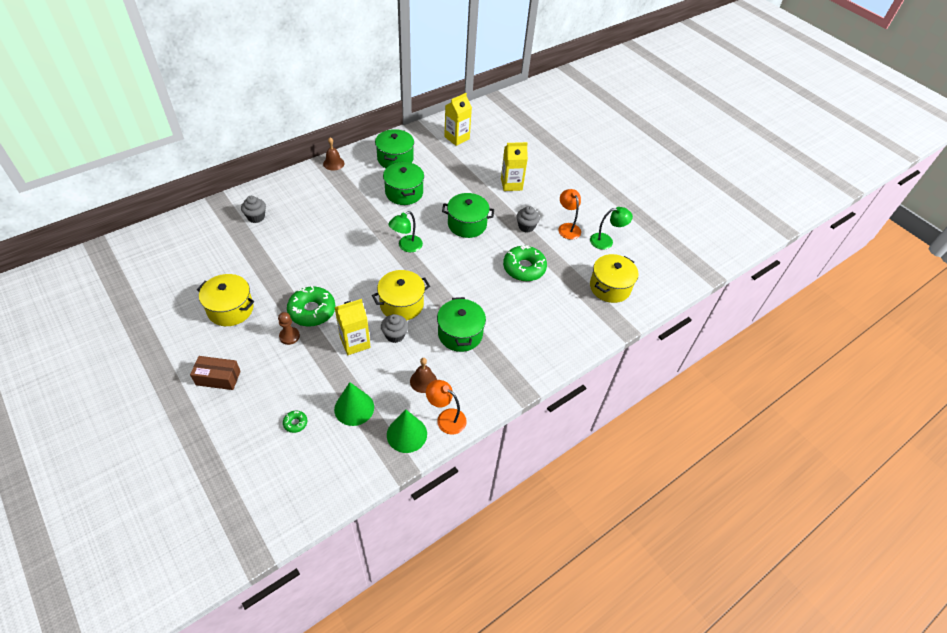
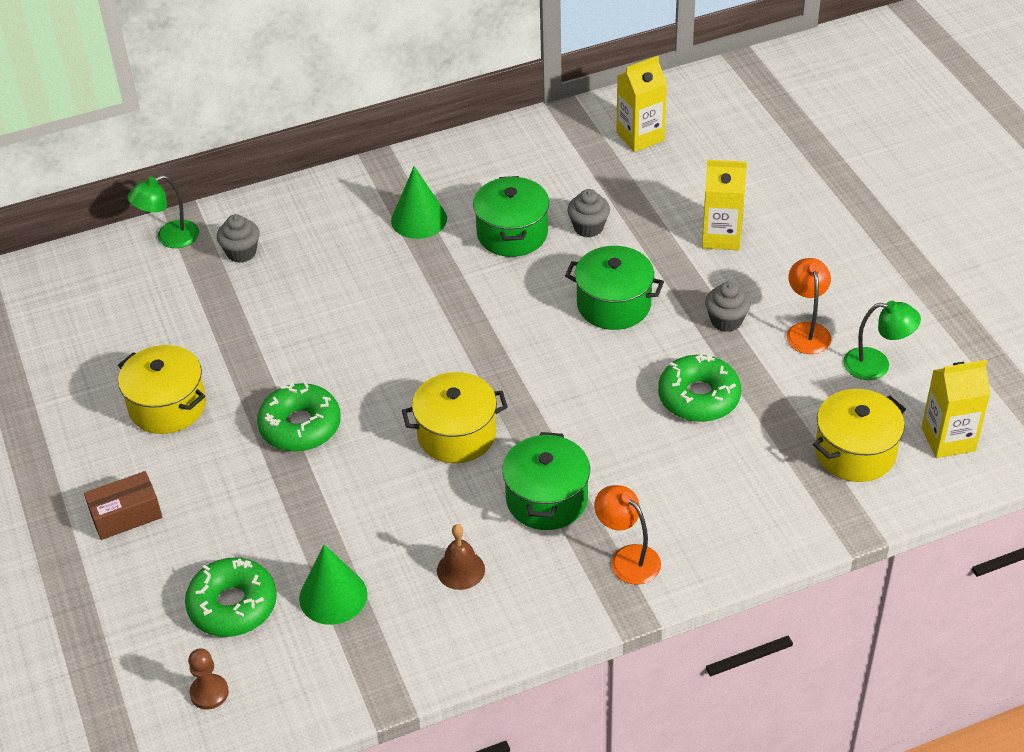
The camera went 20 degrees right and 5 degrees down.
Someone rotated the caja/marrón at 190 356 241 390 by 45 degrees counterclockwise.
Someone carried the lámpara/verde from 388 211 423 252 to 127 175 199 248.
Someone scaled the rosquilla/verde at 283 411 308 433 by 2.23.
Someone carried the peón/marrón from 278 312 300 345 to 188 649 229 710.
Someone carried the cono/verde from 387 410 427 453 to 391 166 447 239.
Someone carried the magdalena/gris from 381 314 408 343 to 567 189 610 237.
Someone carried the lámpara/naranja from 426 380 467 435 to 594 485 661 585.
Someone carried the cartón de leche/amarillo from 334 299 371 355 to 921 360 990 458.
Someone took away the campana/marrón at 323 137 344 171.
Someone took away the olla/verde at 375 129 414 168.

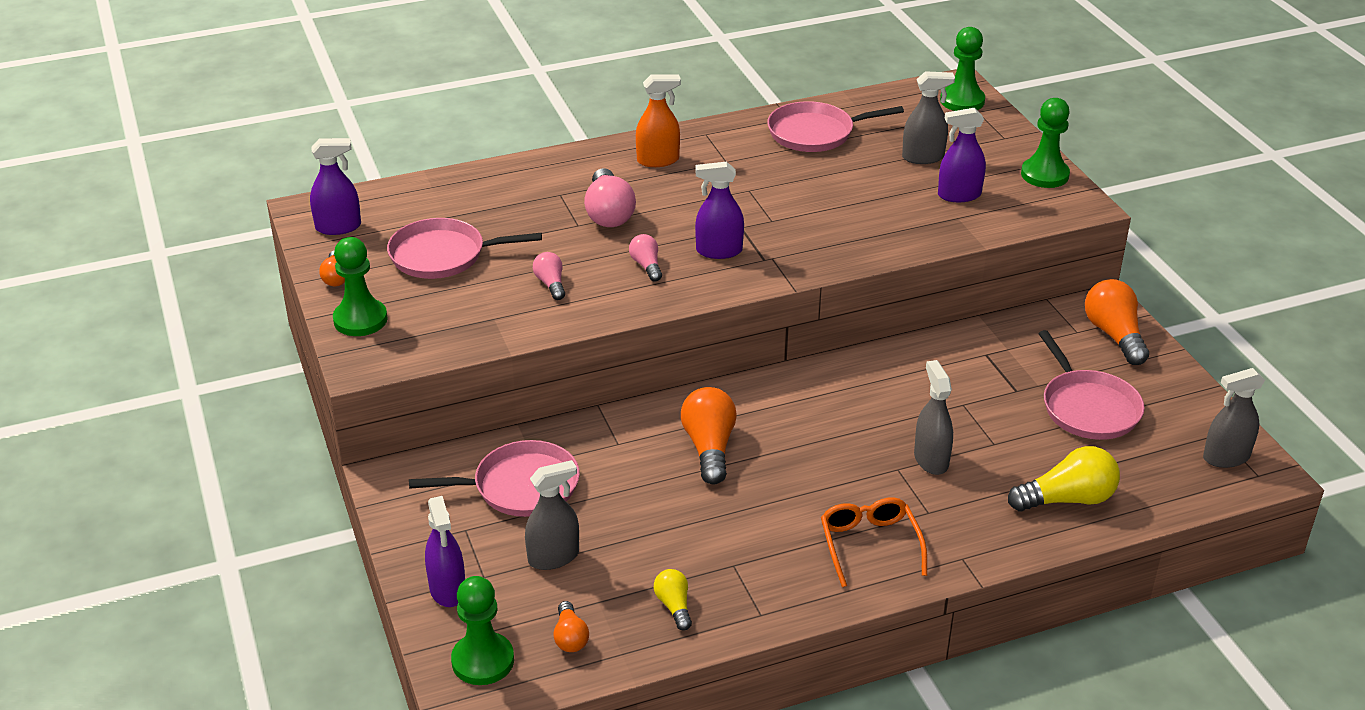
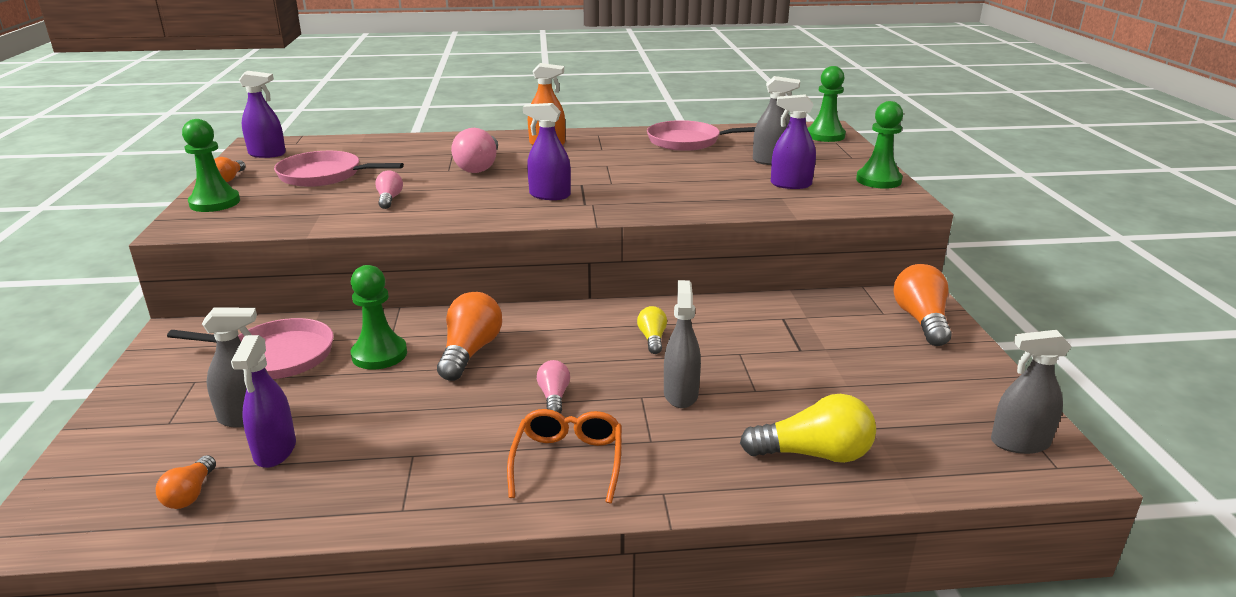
The camera went 15 degrees right and 10 degrees down.
Someone carried the pulverizador/morado from 425 496 465 607 to 231 335 296 468.
Someone carried the peón/verde from 451 576 514 685 to 351 265 407 370.
Someone carried the bombilla/rosa from 629 234 662 282 to 537 360 570 413.
Someone carried the bombilla/amarillo from 654 569 692 631 to 637 306 667 354.
Someone took away the sartén/rosa at 1038 330 1145 440.

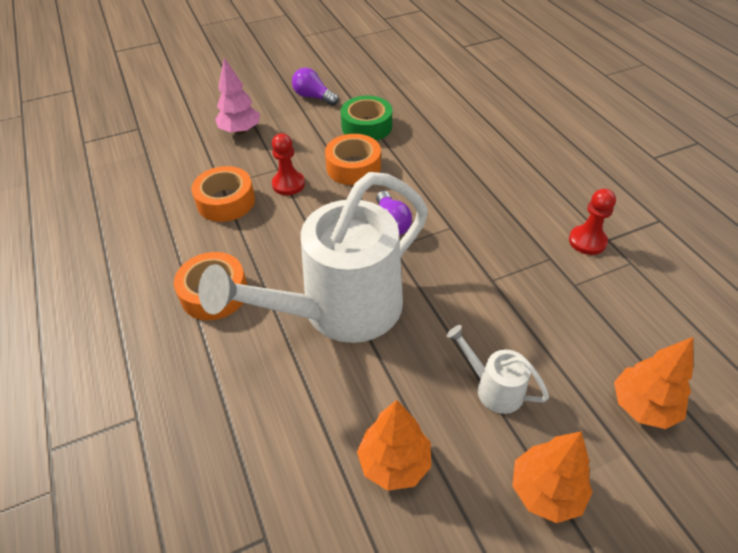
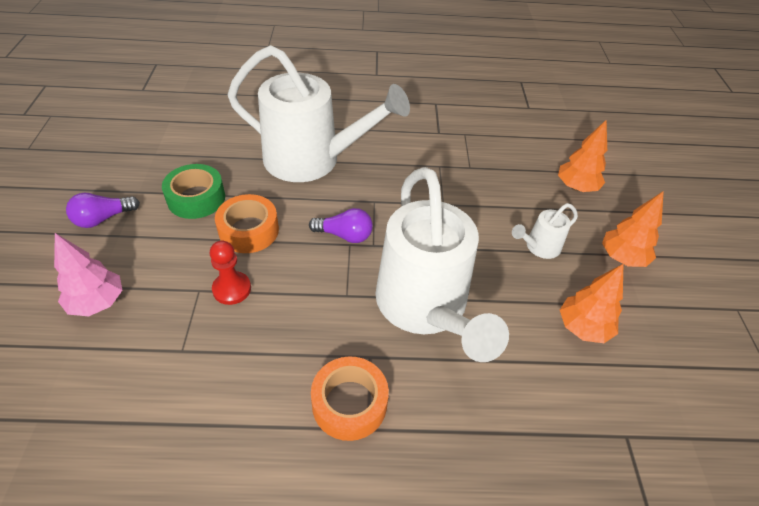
The camera went 70 degrees left and 0 degrees up.
Someone put down the regadera/blanco at 227 45 410 182.
Someone took away the cinta adhesiva/naranja at 191 166 255 222.
Someone took away the peón/rojo at 569 189 616 255.

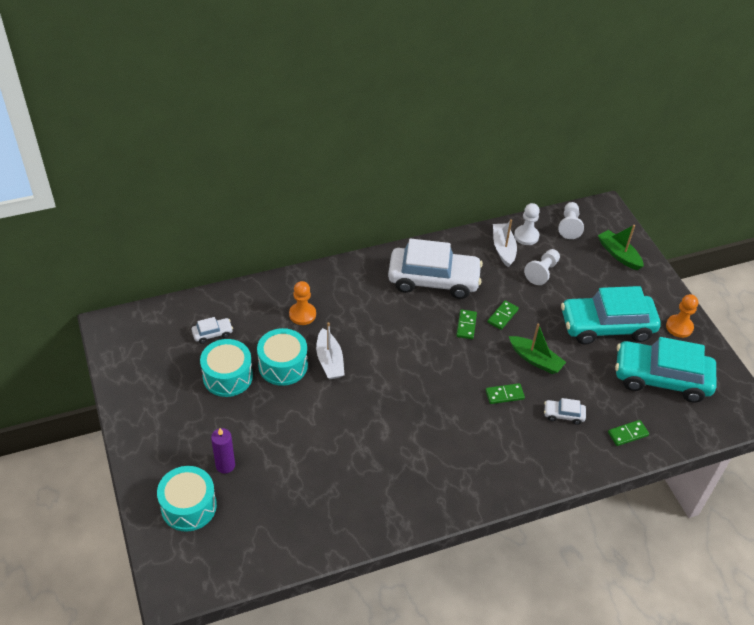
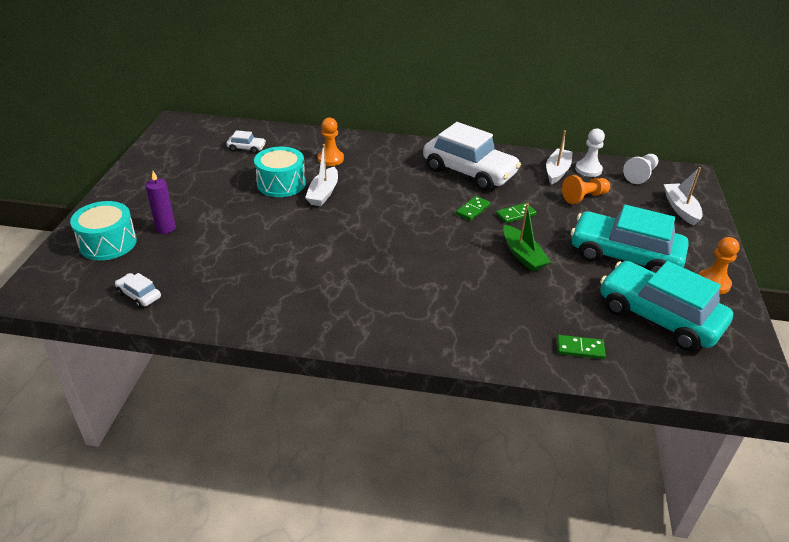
The camera went 30 degrees right and 10 degrees down.
Someone carried the coche/blanco from 544 398 586 425 to 115 273 161 308.
Someone repainted the peón/blanco at 524 249 560 285, which became the peón/naranja at 562 175 610 204.
Someone repainted the barco/verde at 598 225 644 270, which became the barco/blanco at 664 167 703 226.
Someone took away the tambor/turquesa at 200 339 253 397.
Someone took away the ficha de dominó/verde at 486 383 525 404.

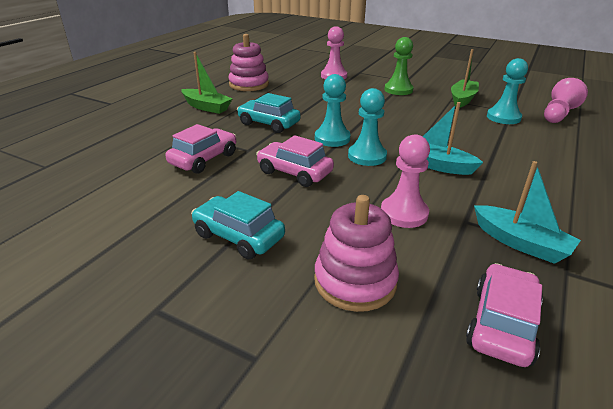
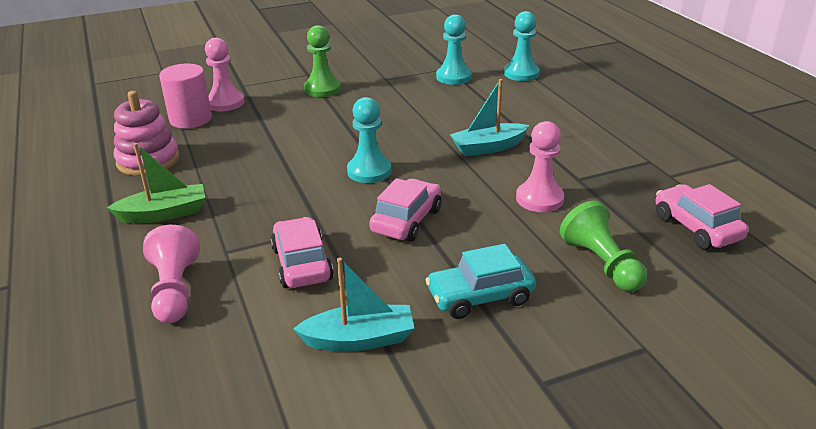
The camera went 50 degrees left and 0 degrees up.
Someone carried the peón/rosa from 544 78 588 123 to 143 225 200 323.
Someone put down the cilindro/rosa at 159 64 212 129.
Someone carried the barco/turquesa from 474 161 581 264 to 293 258 414 352.
Someone rotated the coche/rosa at 256 135 334 187 by 135 degrees clockwise.
Someone carried the peón/turquesa from 348 88 387 166 to 504 11 540 81.
Someone swapped the juguete apilable/rosa at 314 195 399 312 for the peón/verde at 560 201 647 292.
Someone took away the coche/turquesa at 237 93 301 133.
Someone took away the barco/verde at 451 49 479 108.

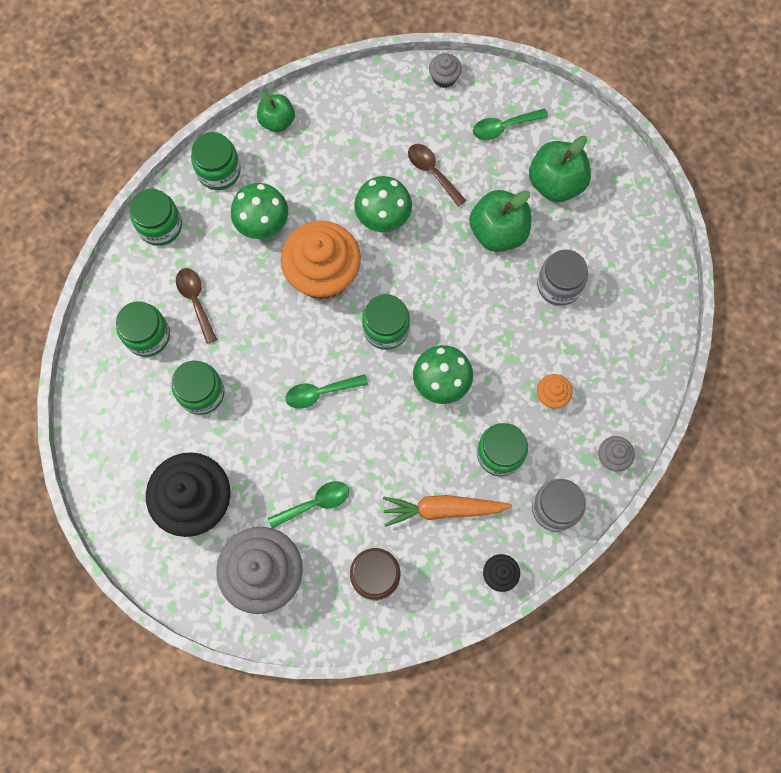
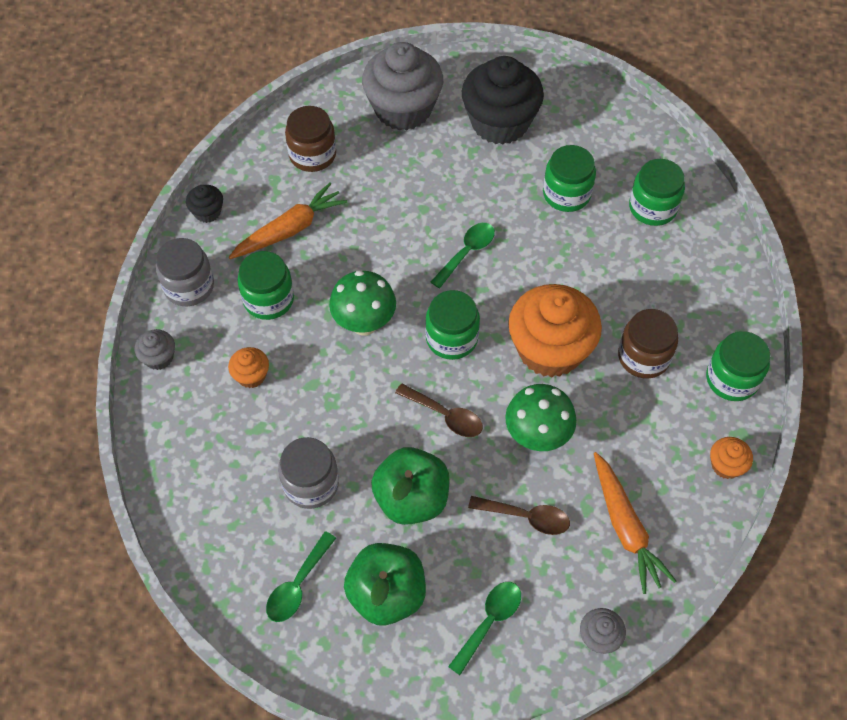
The camera went 145 degrees right and 15 degrees down.
Someone carried the cuchara/verde from 268 481 349 528 to 266 531 336 622.
Someone carried the cuchara/marrón from 176 268 217 344 to 395 384 483 437.
Someone put down the zanahoria/naranja at 594 452 676 594.
Someone swapped the seta/verde at 231 183 288 239 for the tarro/marrón at 618 309 678 379.
Someone swapped the manzana/verde at 257 90 295 132 for the magdalena/naranja at 710 437 753 479.
Someone took away the tarro/verde at 130 189 182 246.

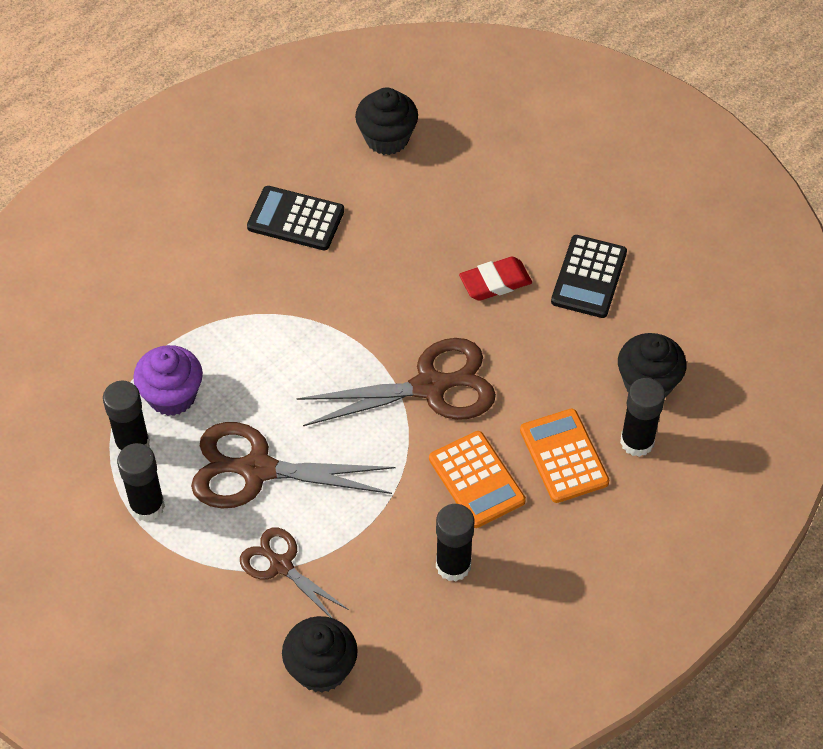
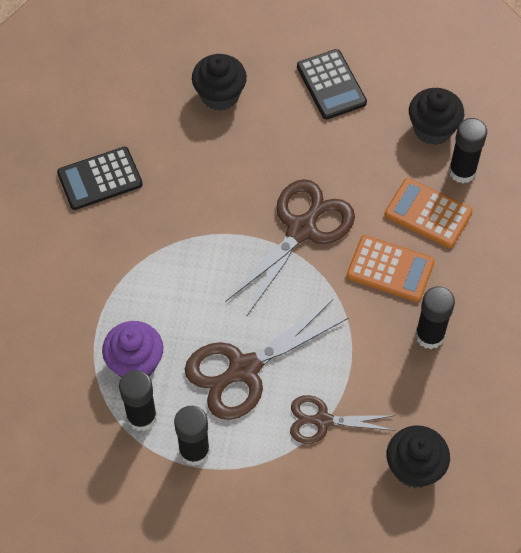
The camera went 40 degrees left and 5 degrees up.
Someone carried the magdalena/negro from 355 88 418 155 to 192 54 247 111.
Someone took away the goma de borrar/rojo at 459 257 532 301.

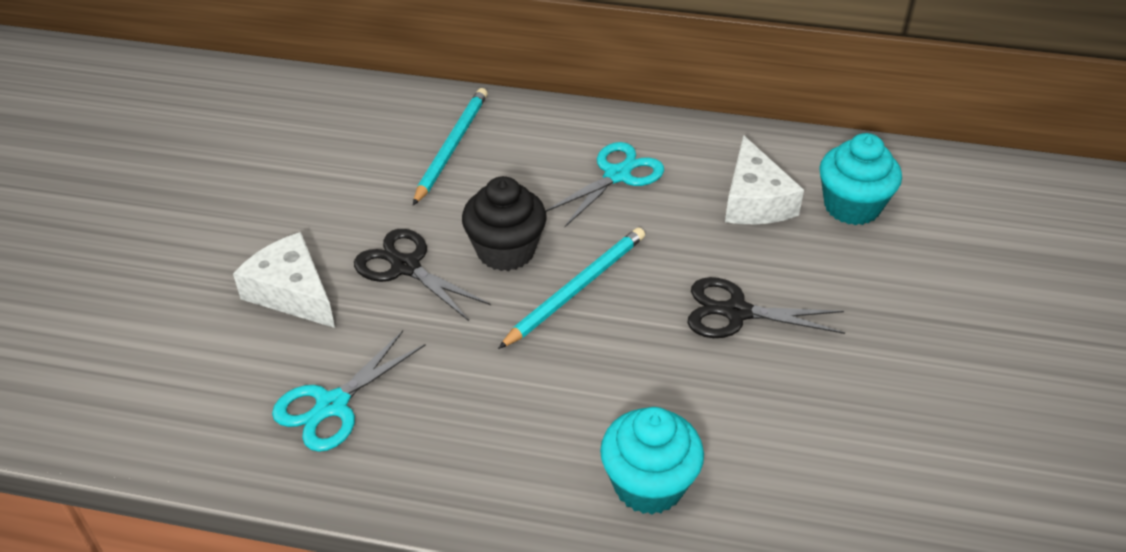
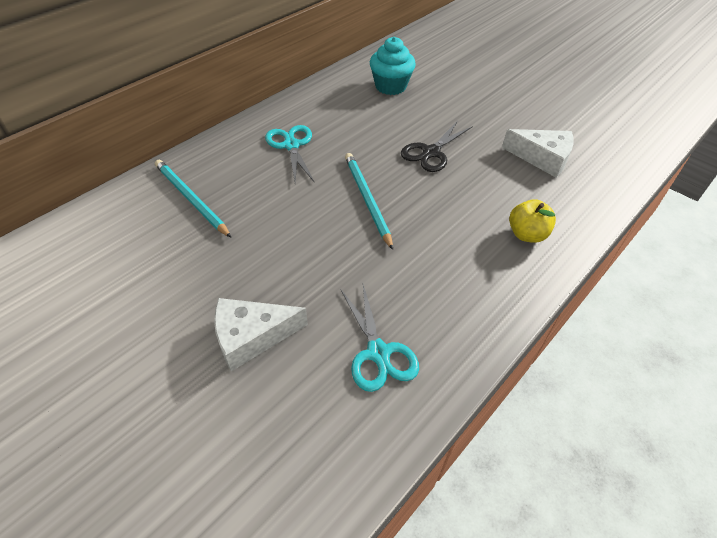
The camera went 60 degrees left and 5 degrees up.
Someone carried the queso/blanco from 725 135 804 224 to 502 129 574 178.
Someone swapped the magdalena/turquesa at 600 407 704 515 for the manzana/amarillo at 509 199 556 243.
Someone took away the tijeras/negro at 354 229 491 321.
Someone took away the magdalena/negro at 462 176 547 271.

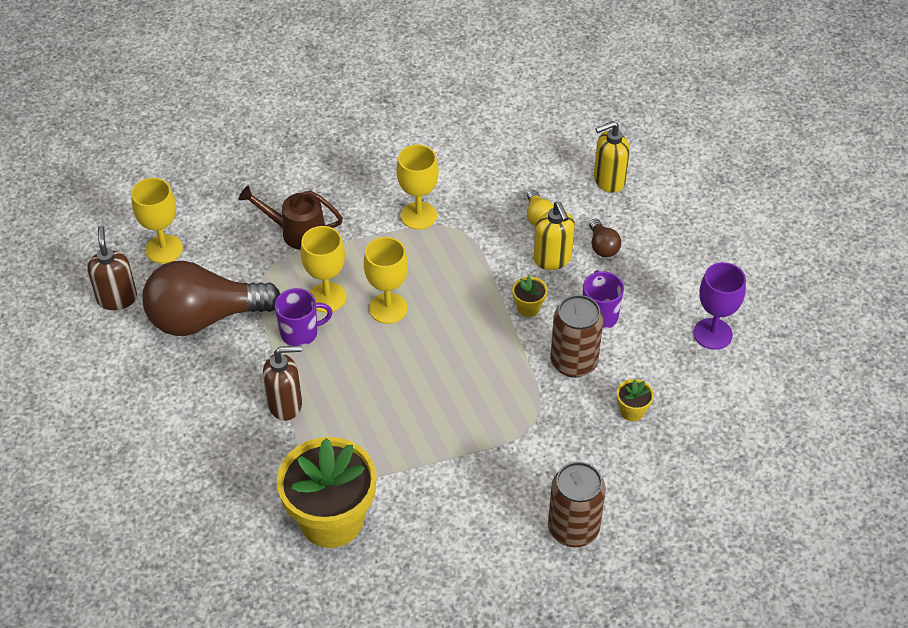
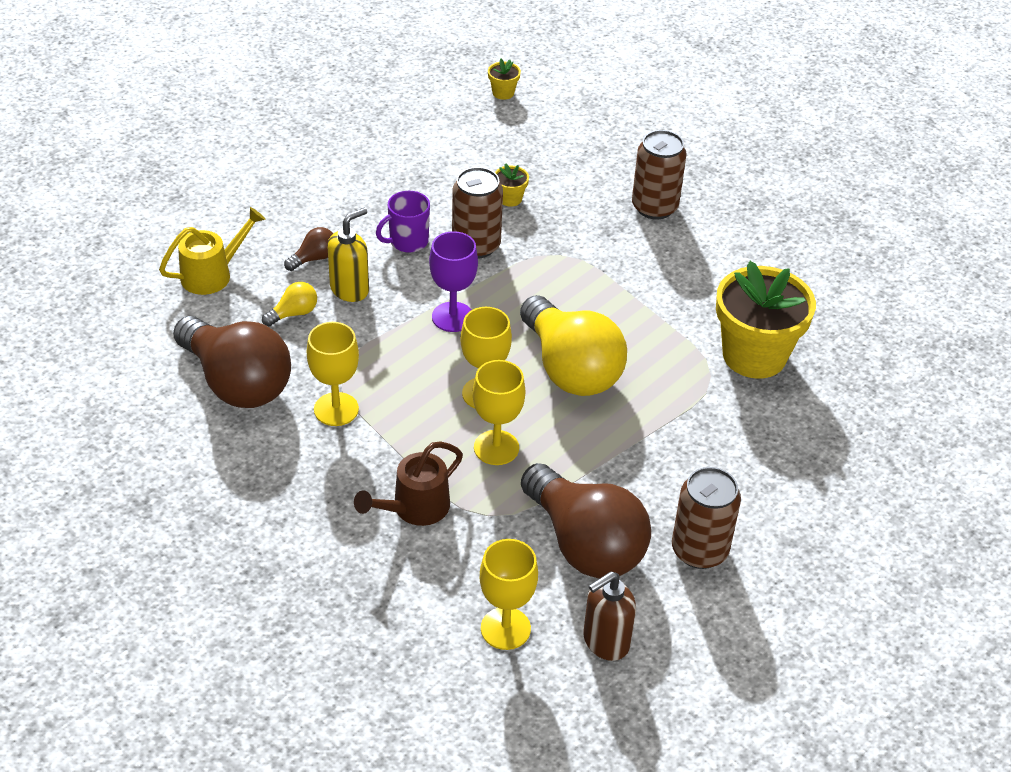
The camera went 115 degrees left and 5 degrees down.
Someone swapped the dispensador de jabón/amarillo at 594 121 630 193 for the regadera/amarillo at 159 207 265 295.
Someone put down the bombilla/marrón at 173 316 291 408.
Someone rotated the regadera/marrón at 239 186 343 250 by 60 degrees clockwise.
Someone carried the copa/morado from 694 262 746 350 to 429 231 478 332.
Someone carried the maceta/amarillo from 512 275 547 317 to 488 59 521 100.
Someone put down the bombilla/amarillo at 520 295 627 396.
Someone put down the lata/marrón at 672 467 741 569.
Someone took away the dispensador de jabón/marrón at 263 345 302 421.
Someone took away the taza/morado at 275 288 333 346.

